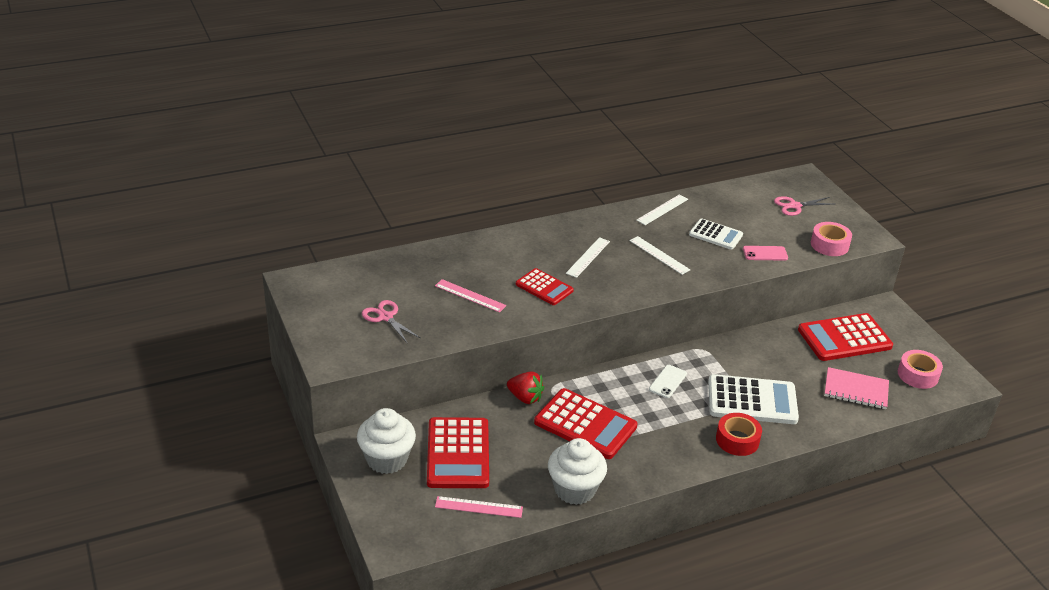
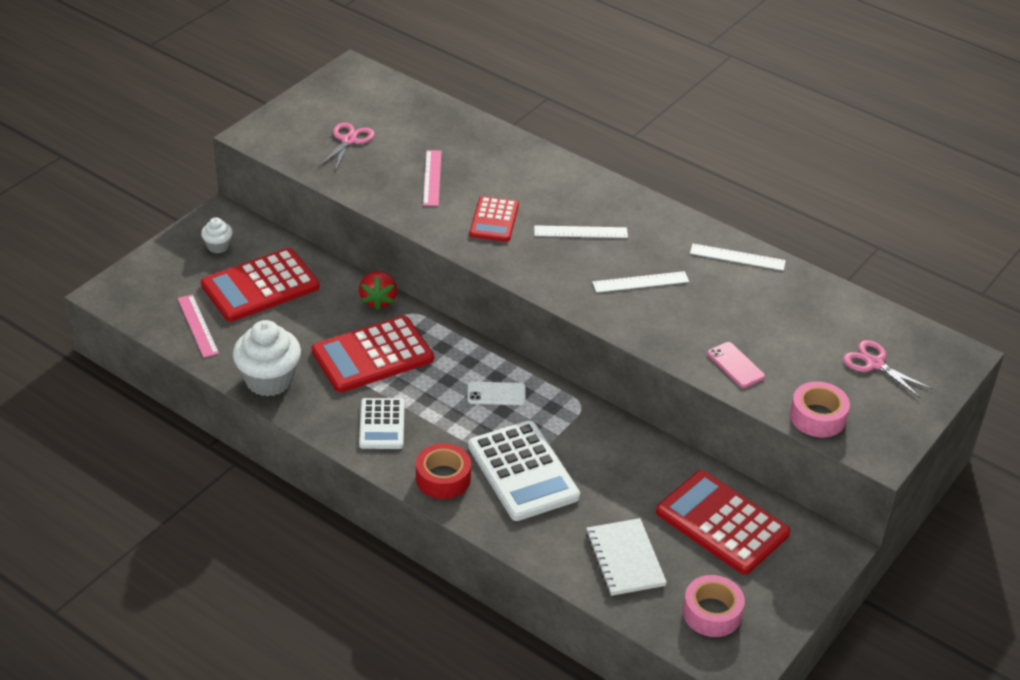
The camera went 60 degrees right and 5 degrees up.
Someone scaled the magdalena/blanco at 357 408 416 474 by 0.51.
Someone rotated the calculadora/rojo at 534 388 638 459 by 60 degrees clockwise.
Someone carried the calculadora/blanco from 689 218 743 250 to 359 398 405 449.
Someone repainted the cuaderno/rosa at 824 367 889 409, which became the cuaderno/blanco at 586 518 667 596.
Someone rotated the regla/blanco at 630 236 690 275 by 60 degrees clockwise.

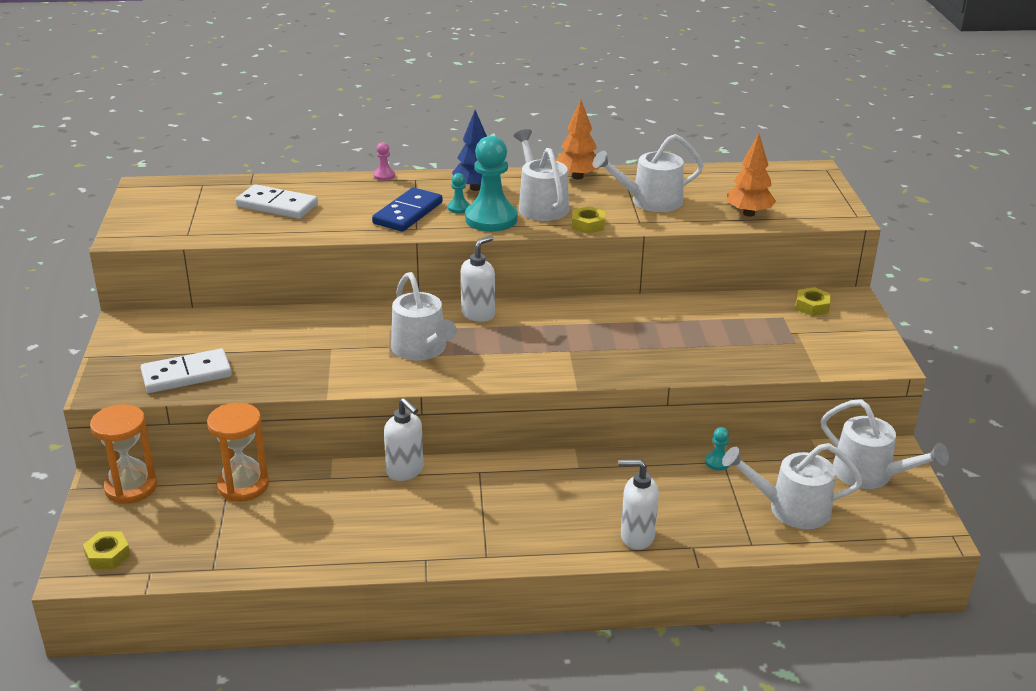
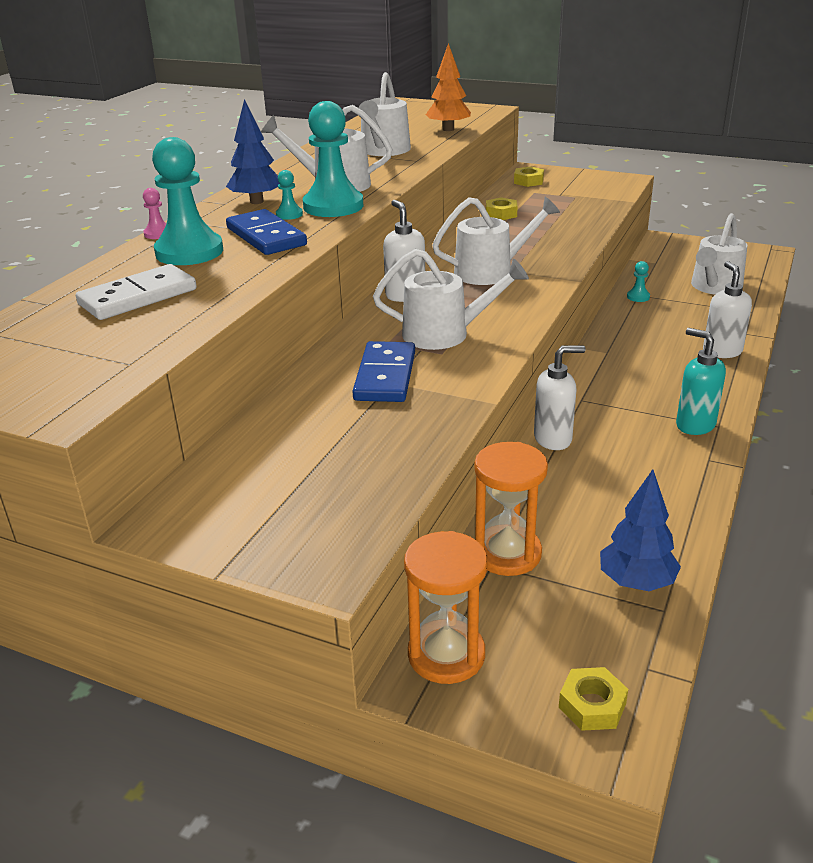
The camera went 60 degrees left and 0 degrees up.
Someone put down the peón/turquesa at 152 137 223 265.
Someone put down the ficha de dominó/azul at 352 341 415 402.
Someone carried the regadera/blanco from 821 399 949 489 to 432 197 560 285.
Someone carried the tuerca/amarillo from 572 206 605 234 to 486 198 518 220.
Someone put down the árbol/azul at 600 469 681 591.
Someone put down the dispensador de jabón/turquesa at 676 328 726 435.
Someone rotated the dispensador de jabón/blanco at 619 459 659 550 by 135 degrees clockwise.
Someone took away the ficha de dominó/blanco at 141 349 232 393.
Someone took away the árbol/naranja at 556 100 599 179.

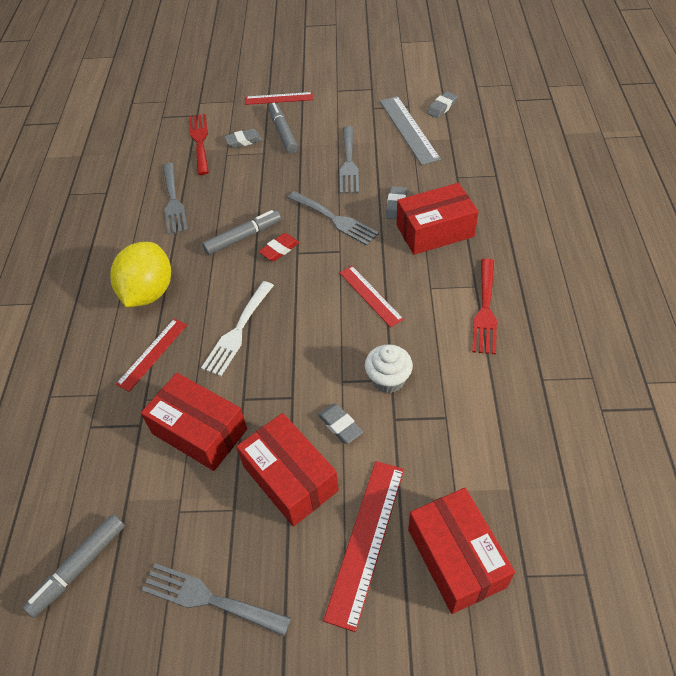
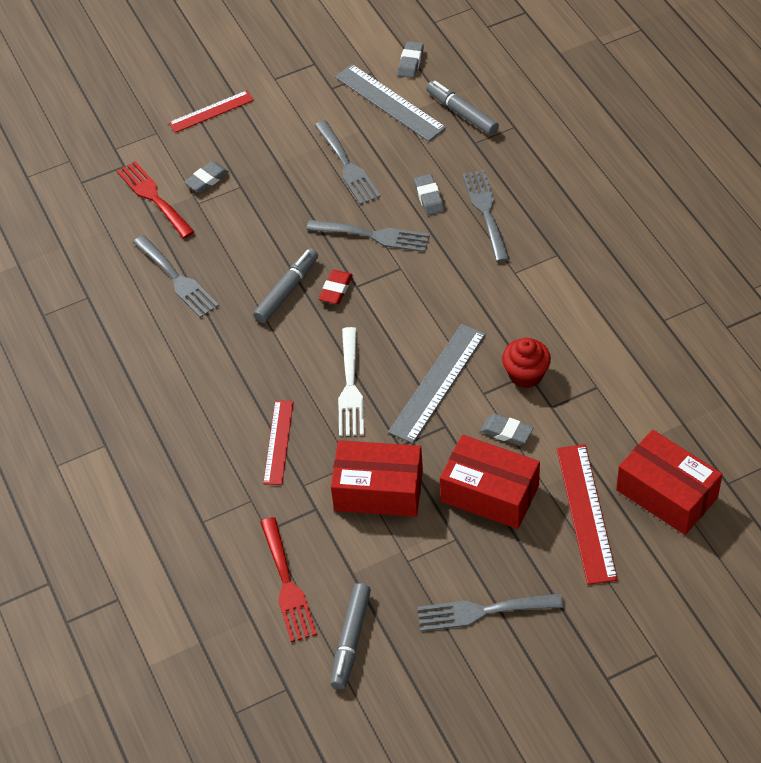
The camera went 25 degrees left and 0 degrees up.
Someone carried the tenedor/rojo from 472 258 497 355 to 260 517 317 642.
Someone put down the regla/gris at 388 324 486 444.
Someone carried the rotulador/gris from 269 103 298 154 to 426 81 499 135.
Someone swapped the caja/rojo at 397 183 479 255 for the tenedor/gris at 463 170 510 262.
Someone repainted the magdalena/blanco at 365 345 413 393, which became the magdalena/rojo at 502 338 551 388.
Someone took away the limón/amarillo at 110 242 171 307.
Someone took away the regla/rojo at 339 266 404 328.

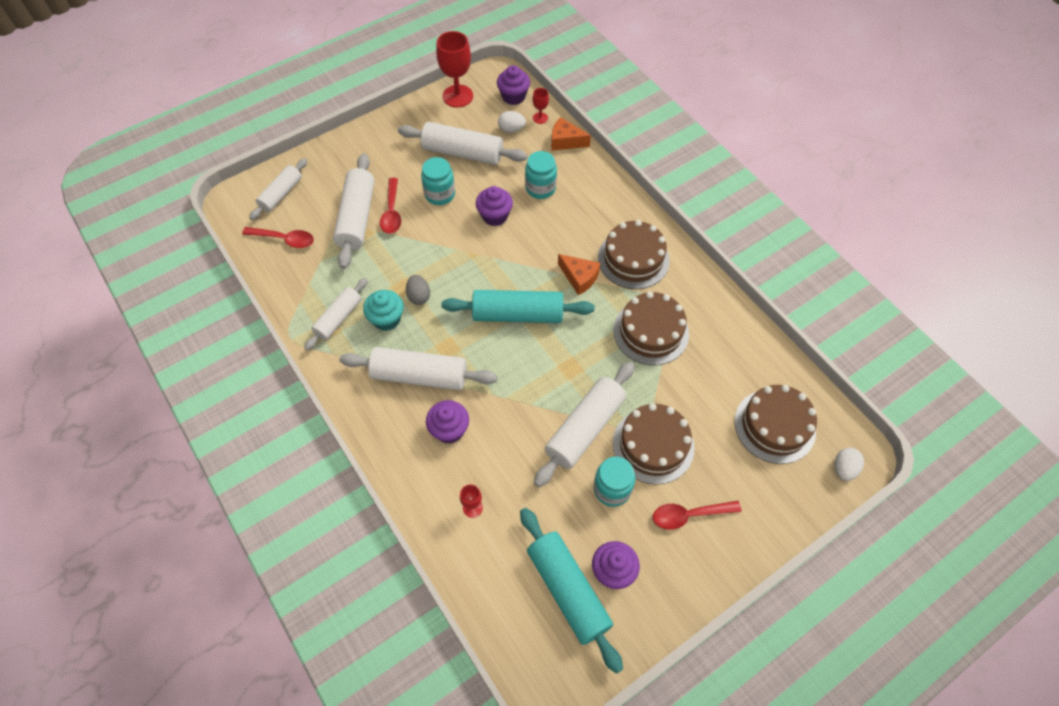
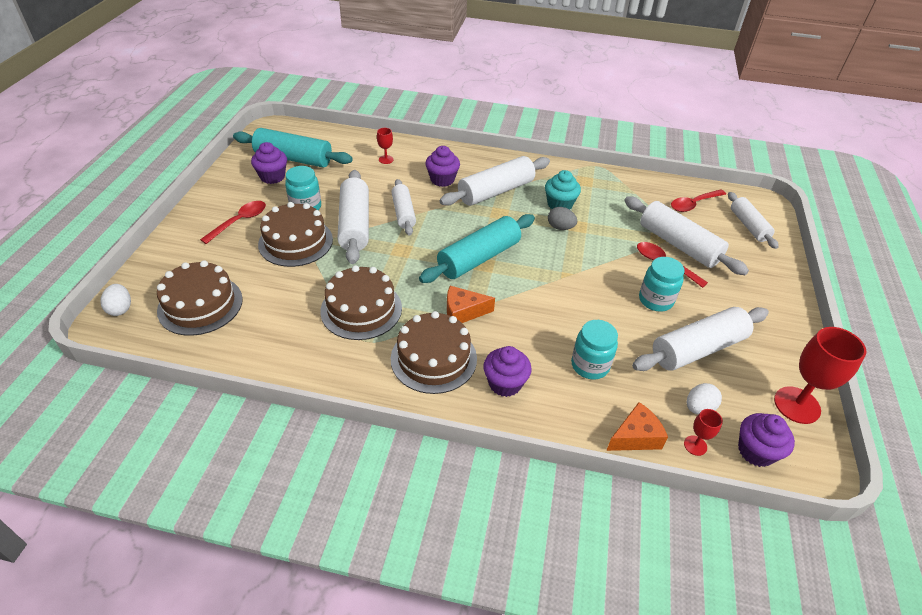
The camera went 135 degrees right and 15 degrees down.
Someone carried the rodillo/blanco from 304 278 367 350 to 391 179 416 236.
Someone carried the magdalena/morado from 476 186 513 226 to 483 346 532 397.

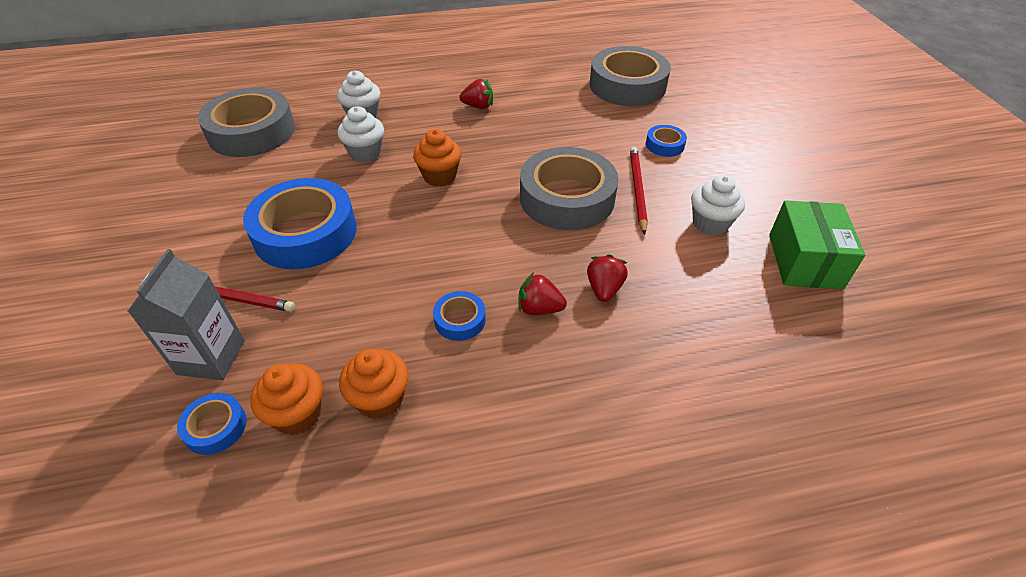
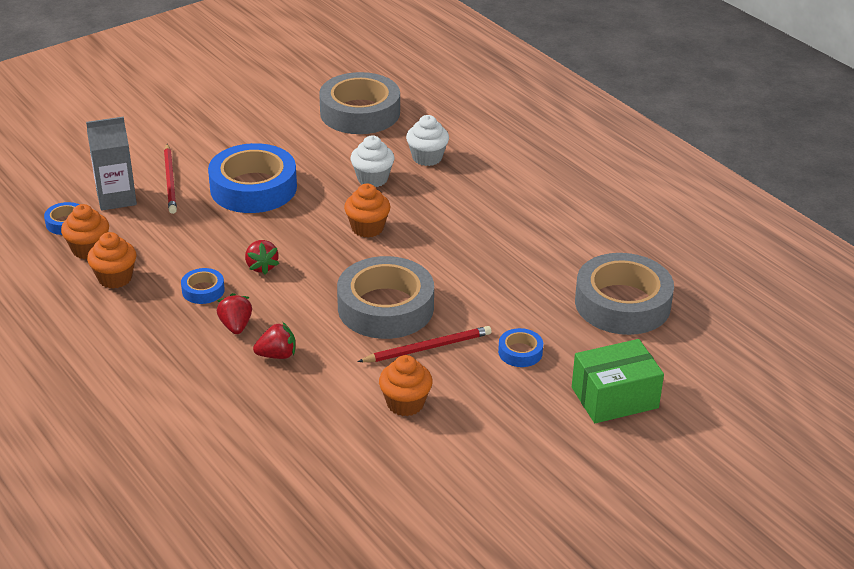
The camera went 65 degrees right and 10 degrees down.
Someone carried the fresa/rojo from 459 79 493 109 to 245 240 279 275.
Someone repainted the magdalena/blanco at 691 175 745 236, which became the magdalena/naranja at 379 355 433 416.
Someone carried the caja/verde from 769 200 865 289 to 572 339 664 423.

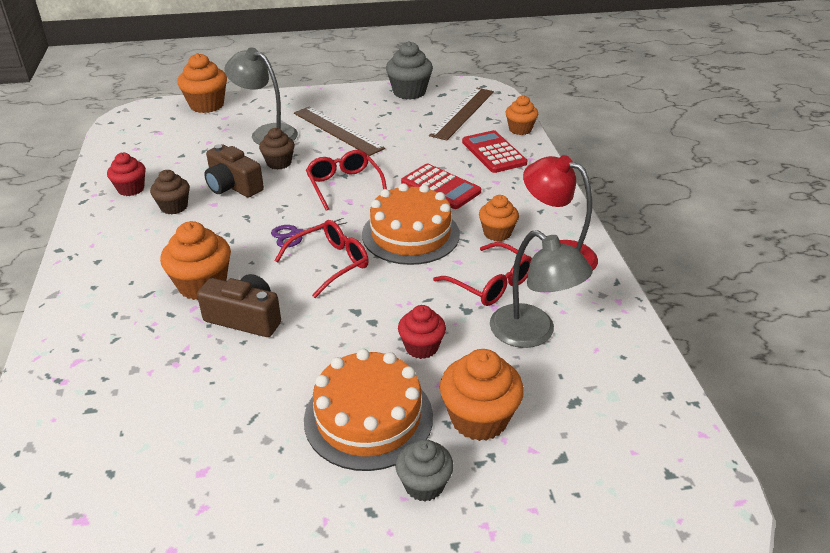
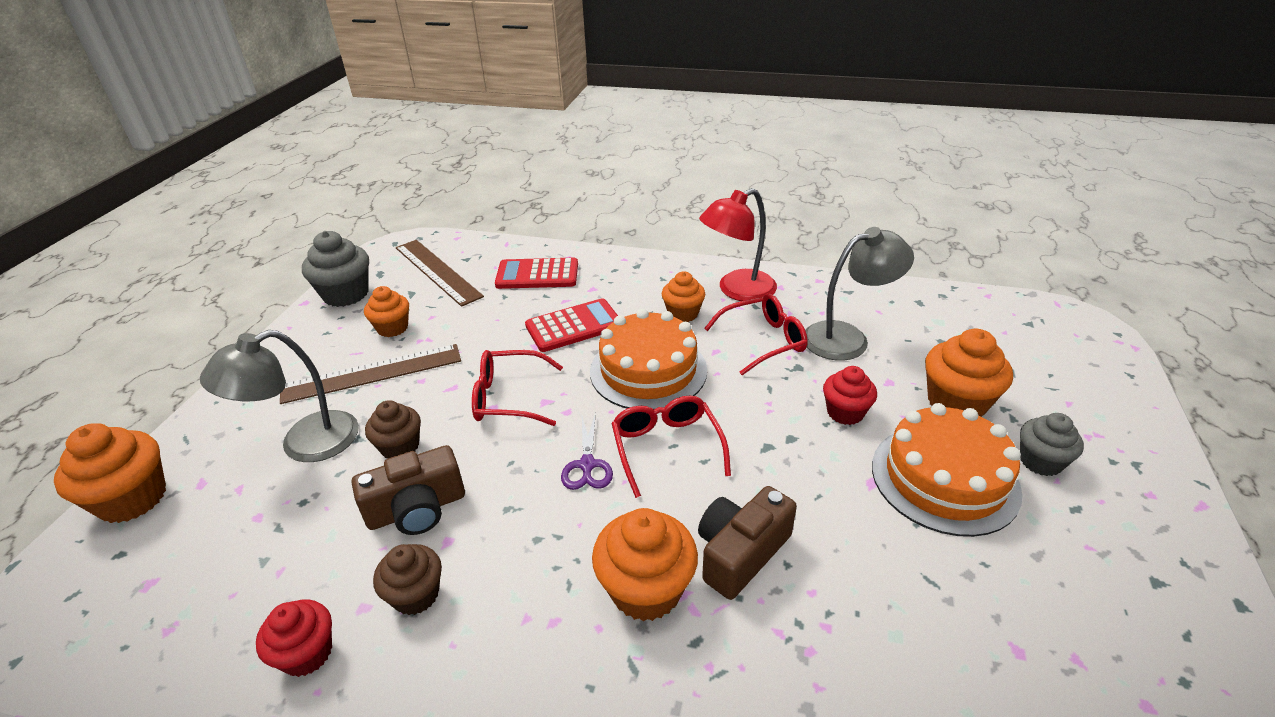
The camera went 65 degrees left and 0 degrees up.
Someone carried the magdalena/naranja from 506 95 538 135 to 364 286 409 337.

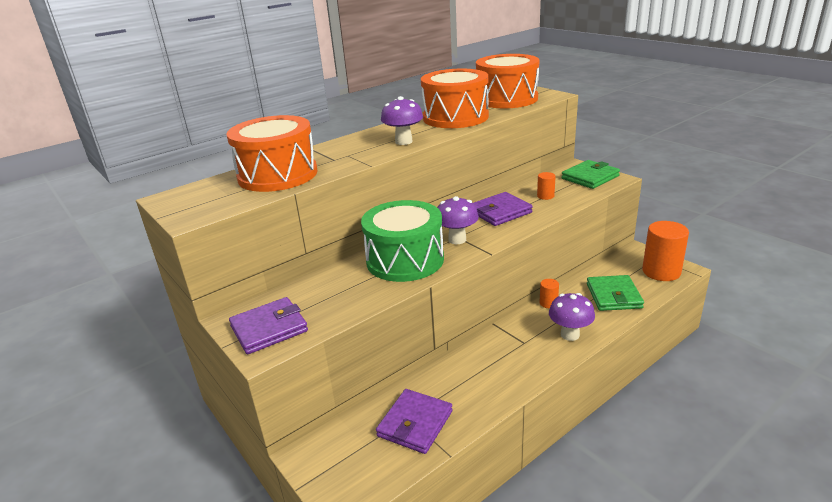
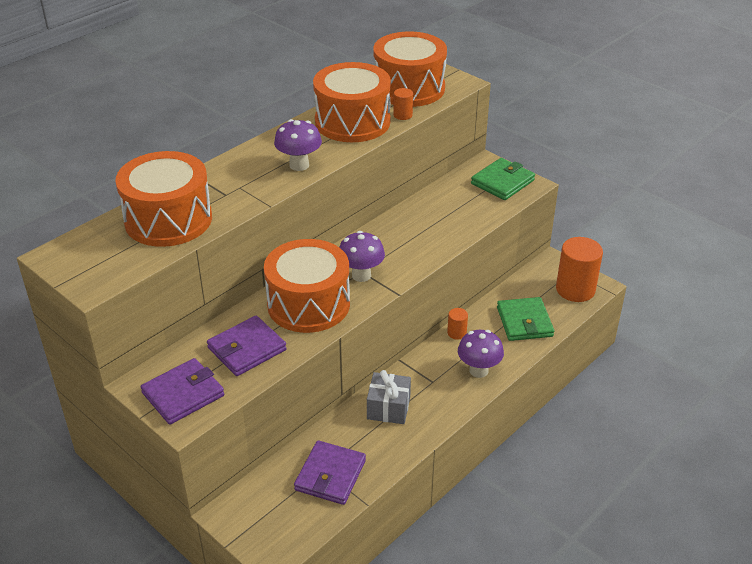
The camera went 10 degrees left and 10 degrees up.
Someone carried the cartera/morado from 473 192 533 226 to 207 316 287 376.
Someone repainted the tambor/verde at 361 200 444 282, which became the tambor/naranja at 264 239 350 333.
Someone put down the regalo/gris at 367 370 411 424.
Someone carried the cilindro/naranja from 537 172 556 200 to 393 88 413 120.

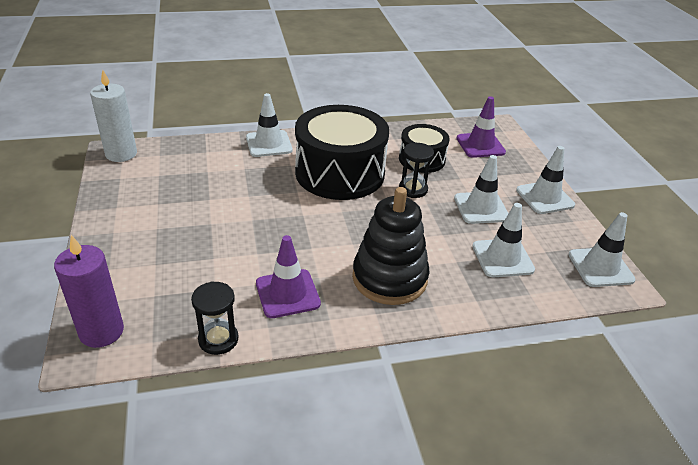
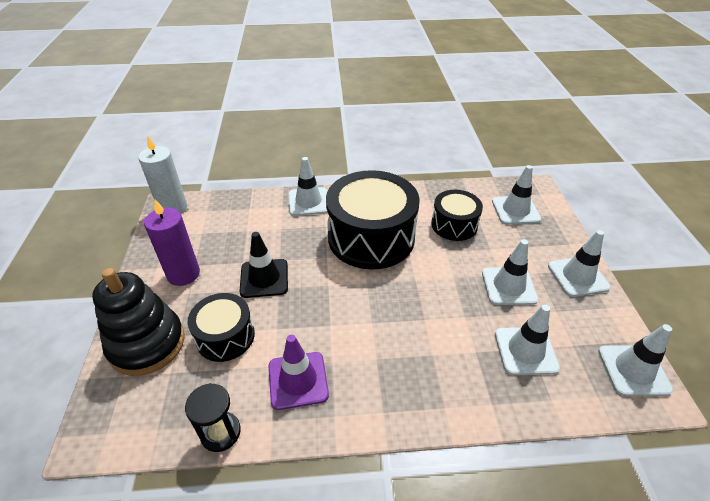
The camera went 10 degrees right and 5 degrees up.
Someone carried the juguete apilable/negro from 352 187 430 305 to 92 268 185 376.
Someone carried the vela/morado from 54 235 124 348 to 144 199 200 286.
Someone put down the tambor/negro at 188 293 255 362.
Someone put down the cono de tráfico/negro at 239 232 288 298.
Someone repainted the cono de tráfico/morado at 456 96 506 158, which became the cono de tráfico/blanco at 492 165 541 225.
Someone took away the reloj de arena/negro at 399 143 434 198.

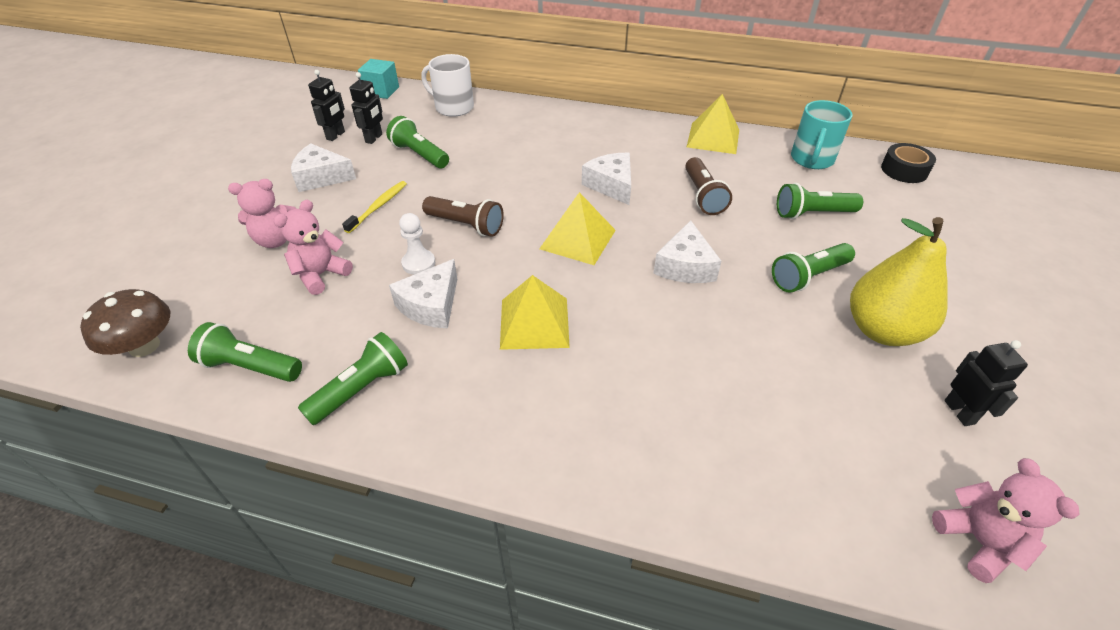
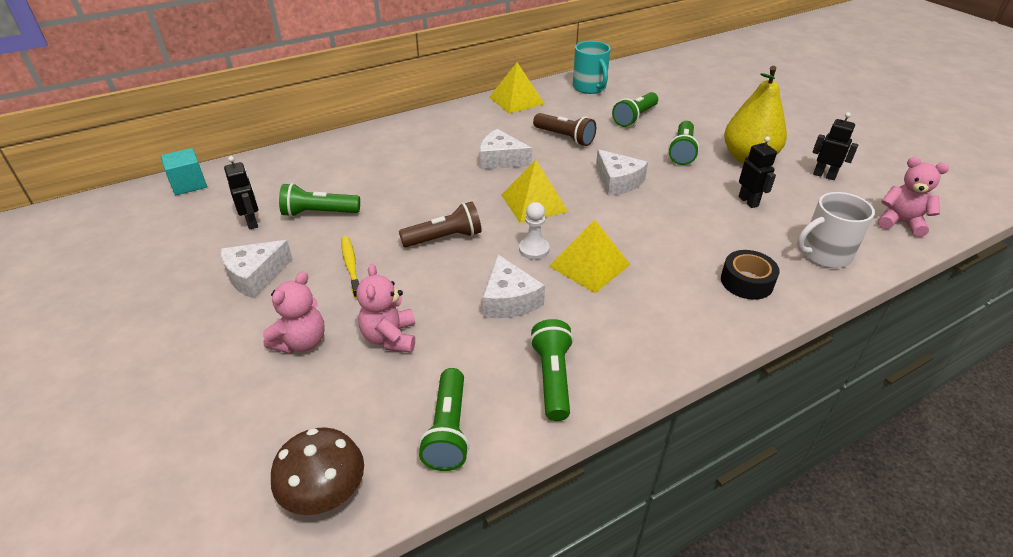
The camera went 45 degrees left and 5 degrees down.
Someone rotated the lámpara de mano/verde at 188 322 302 382 by 60 degrees counterclockwise.
Someone carried the peón/blanco from 399 213 435 275 to 519 202 550 260.
Someone carried the cinta adhesiva/negro from 881 143 936 183 to 721 250 779 300.
Someone carried the robot/negro from 308 70 345 141 to 739 136 777 208.
Someone carried the taza/blanco from 421 54 474 117 to 797 192 875 268.

